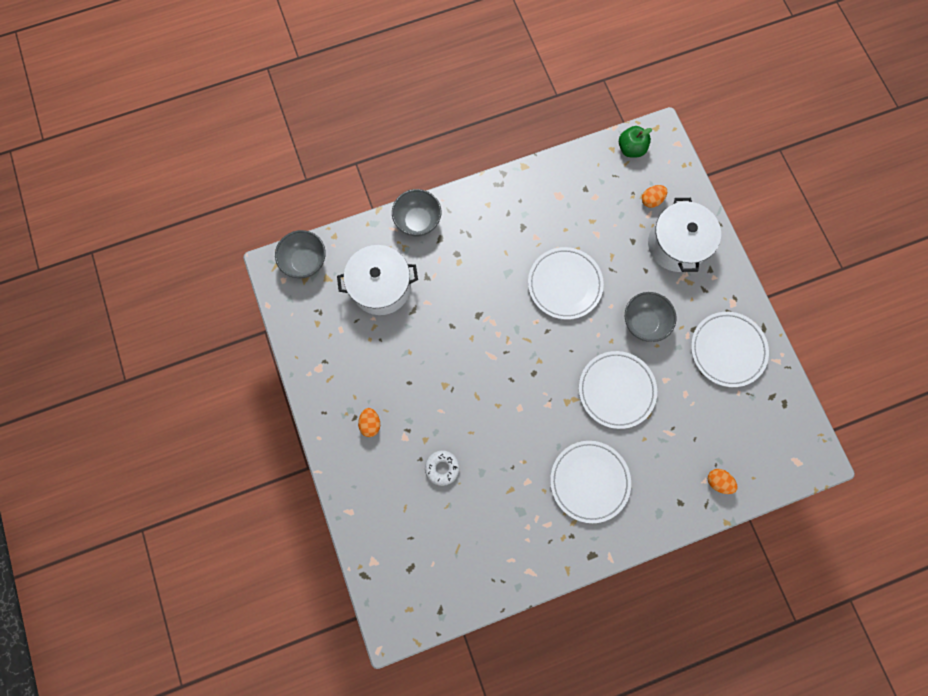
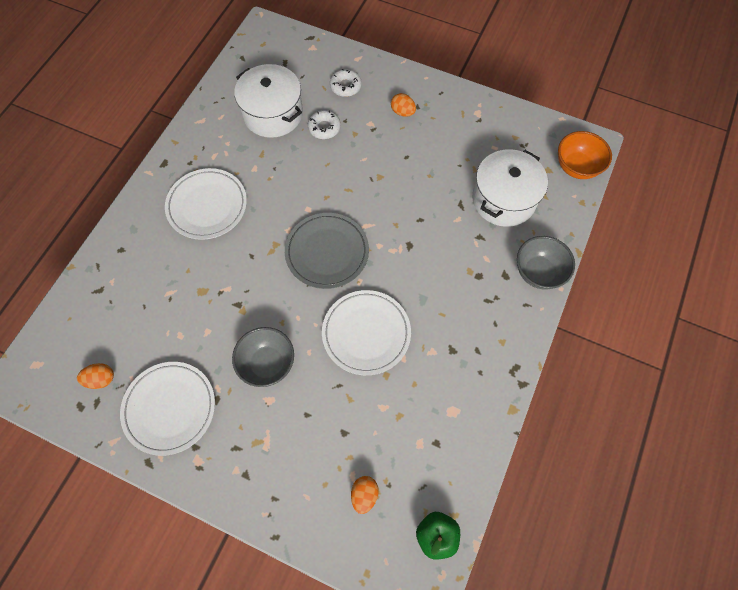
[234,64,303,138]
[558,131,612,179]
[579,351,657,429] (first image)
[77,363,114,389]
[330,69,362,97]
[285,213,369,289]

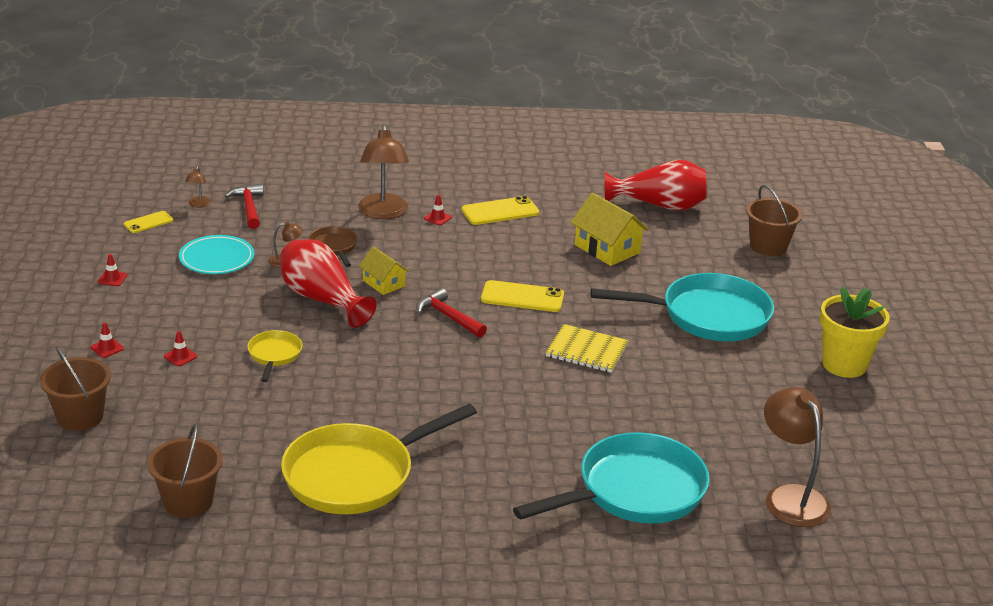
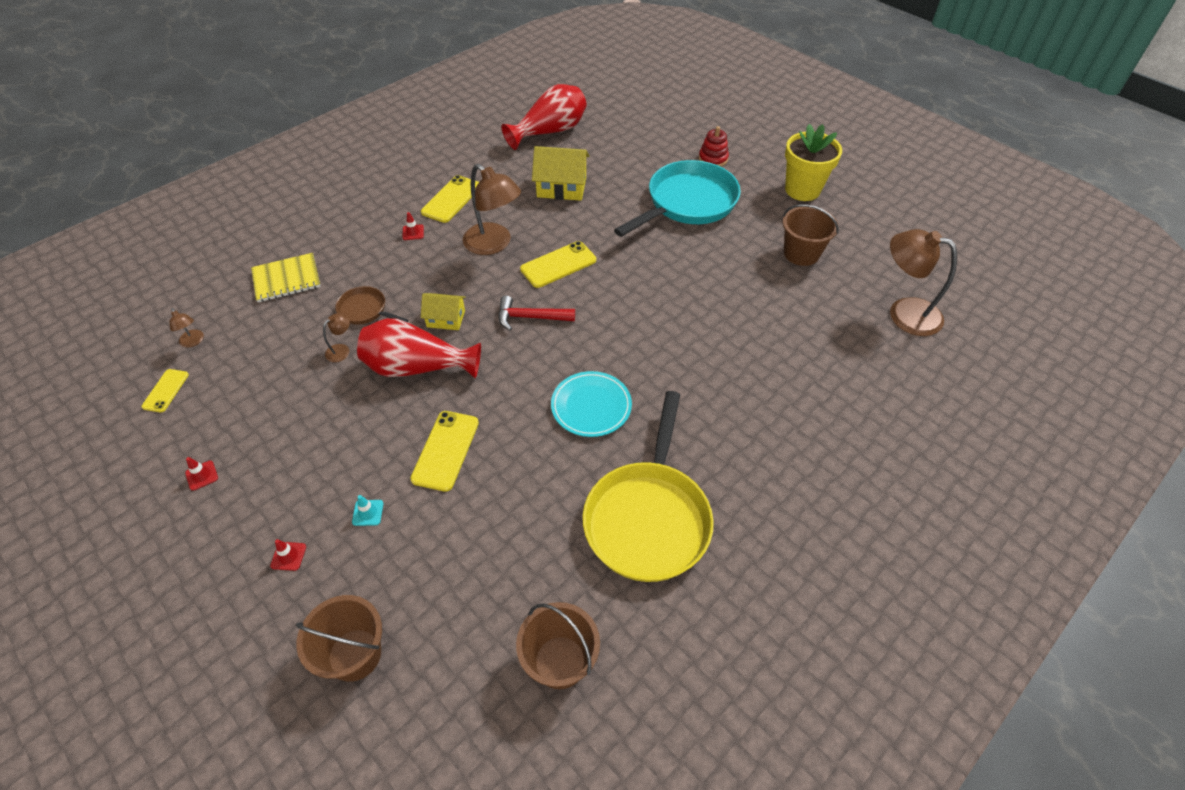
[463,164,521,255]
[225,184,264,229] (first image)
[783,204,839,266]
[551,371,632,437]
[251,253,321,302]
[410,411,479,492]
[352,495,384,526]
[513,432,710,523] (first image)
[699,126,729,167]

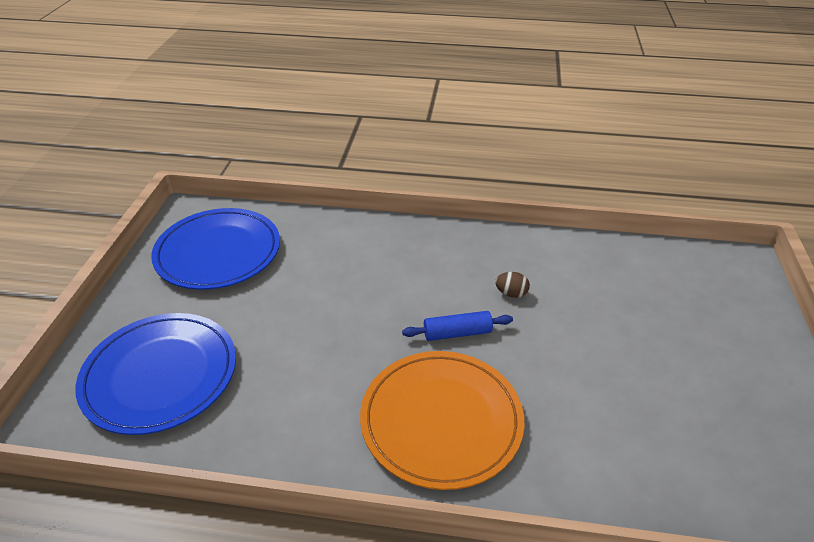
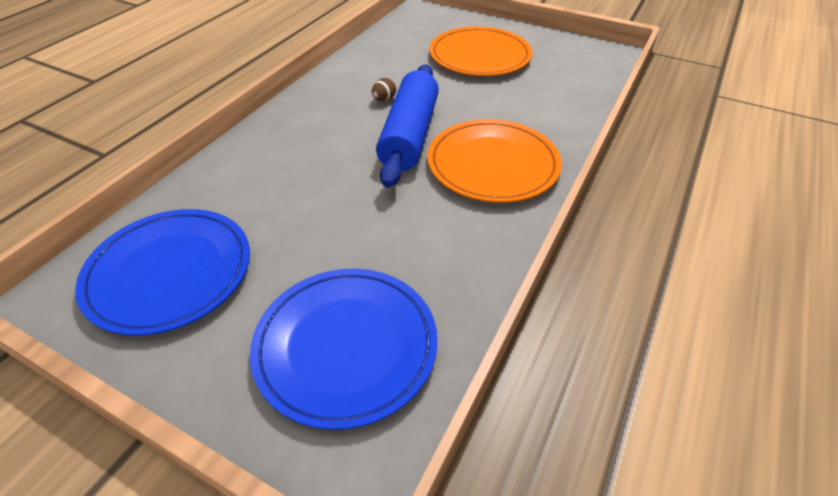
[376,64,439,188]
[430,26,532,76]

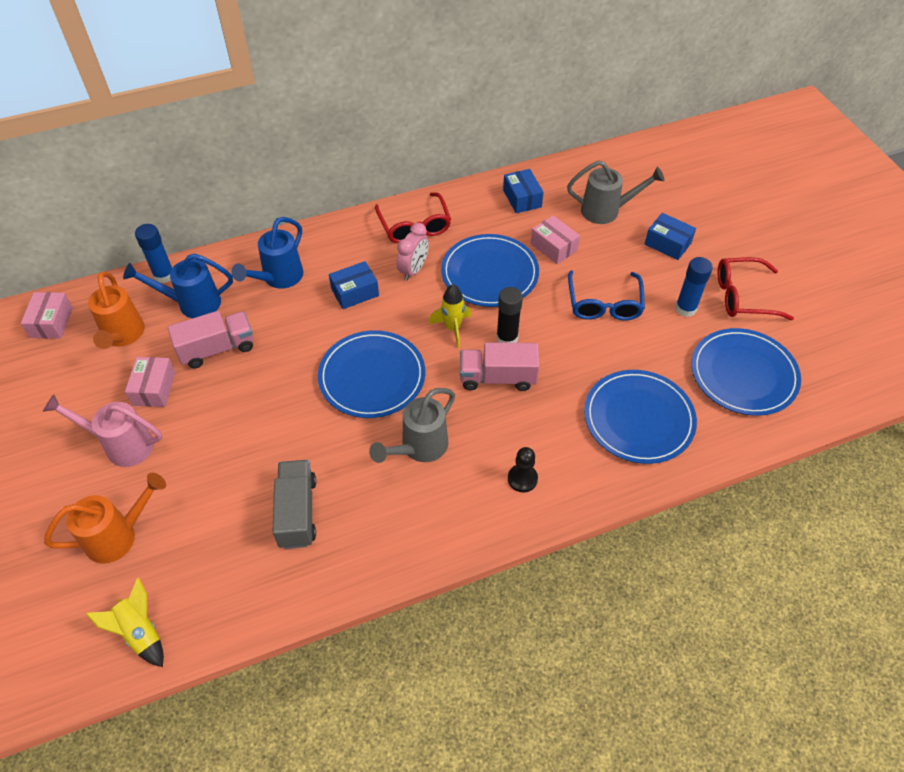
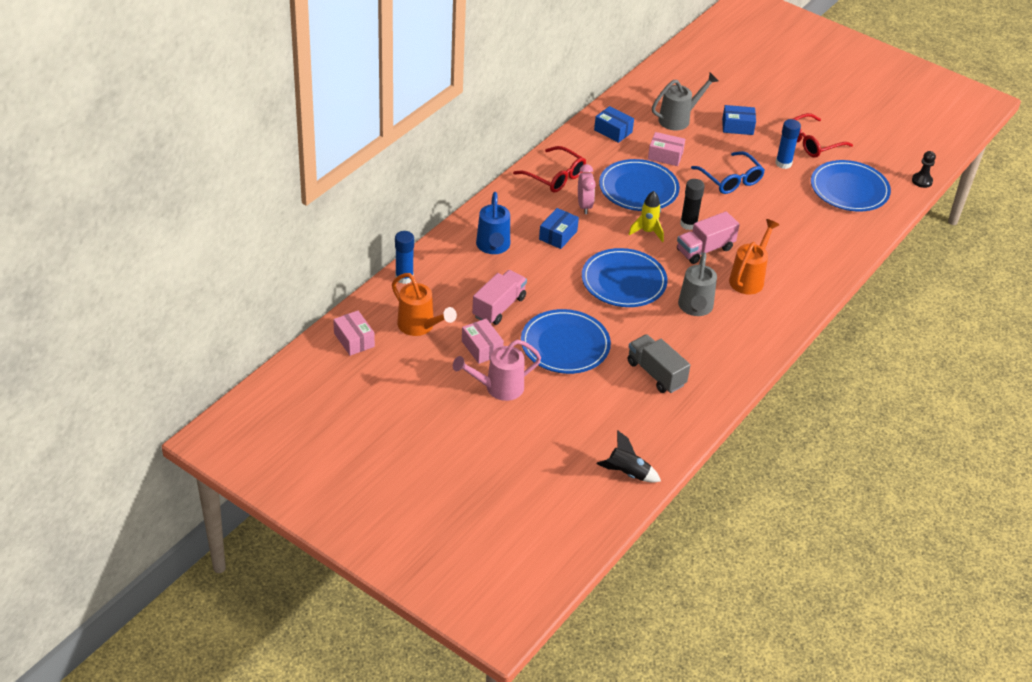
[123,253,233,318] (first image)
[521,309,611,374]
[912,151,936,188]
[729,219,779,294]
[597,430,661,483]

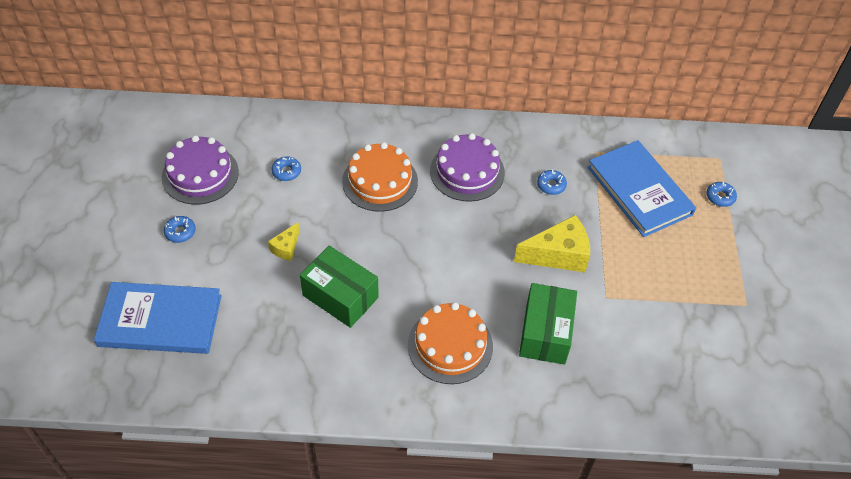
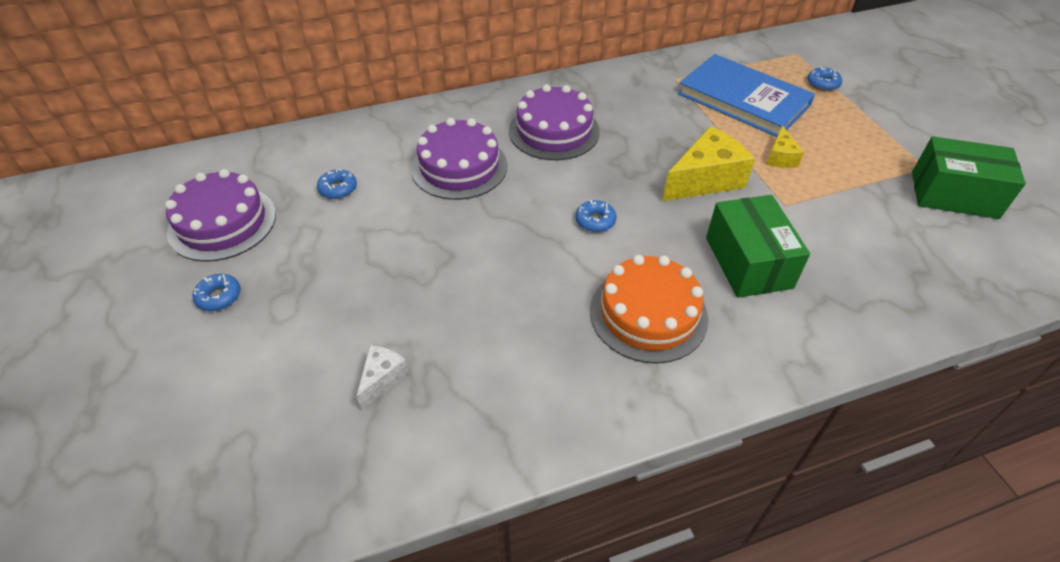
[411,118,507,200]
[576,200,616,232]
[767,125,804,168]
[912,136,1026,219]
[94,282,222,354] (first image)
[356,345,409,410]

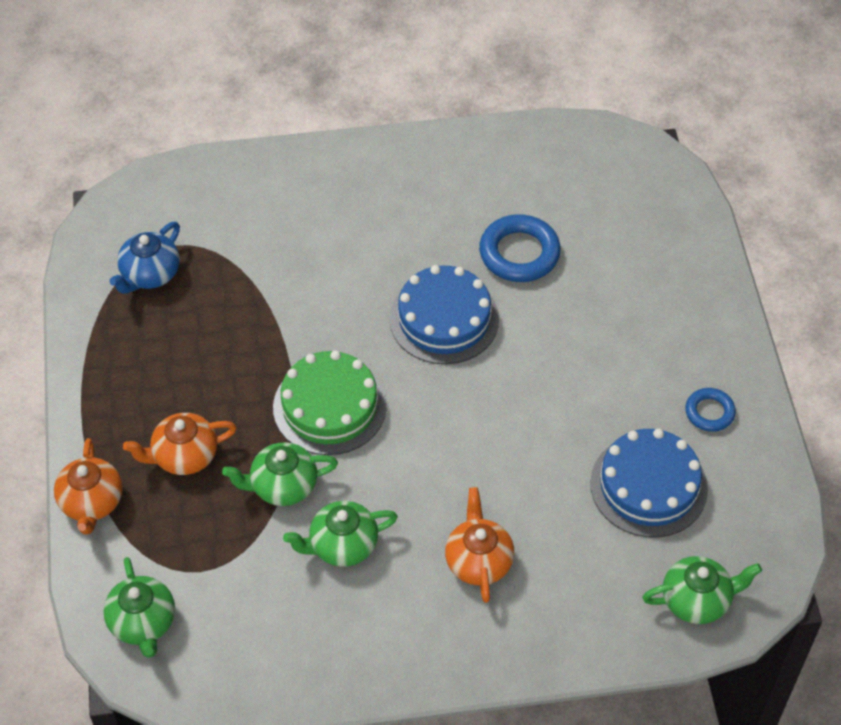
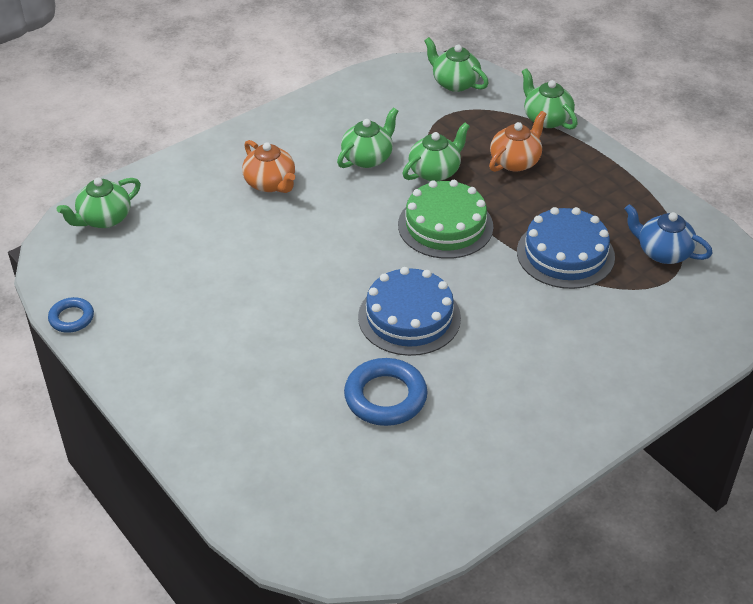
[624,204,713,264]
[48,297,94,333]
[517,207,615,289]
[522,69,578,130]

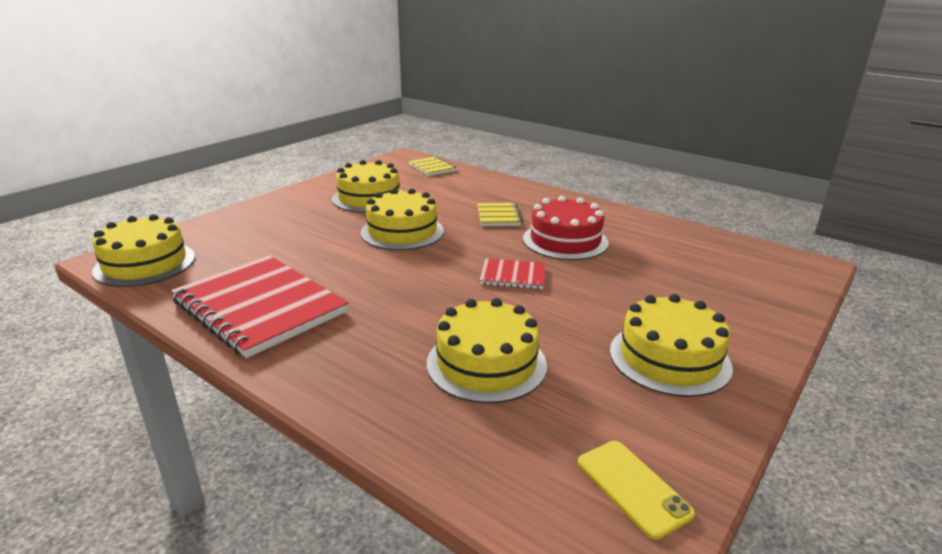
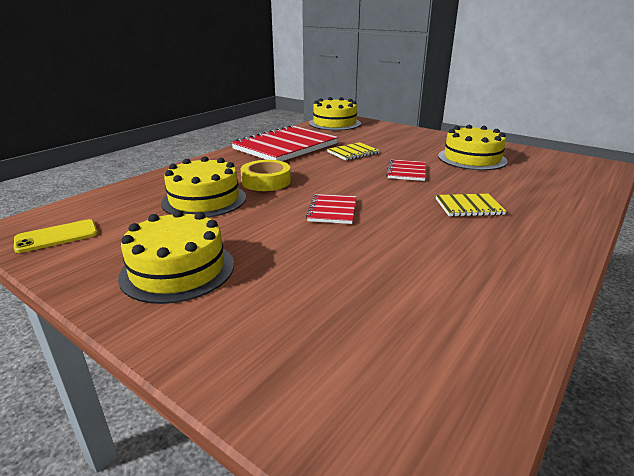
[327,142,380,160]
[386,159,426,181]
[523,196,609,260] (first image)
[240,160,291,191]

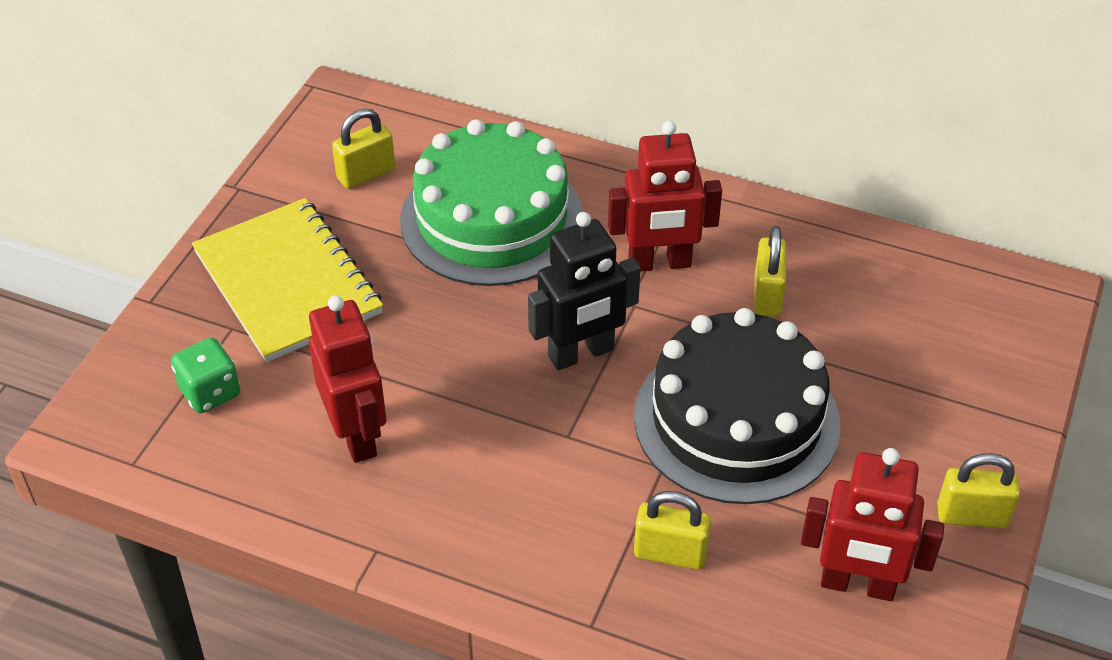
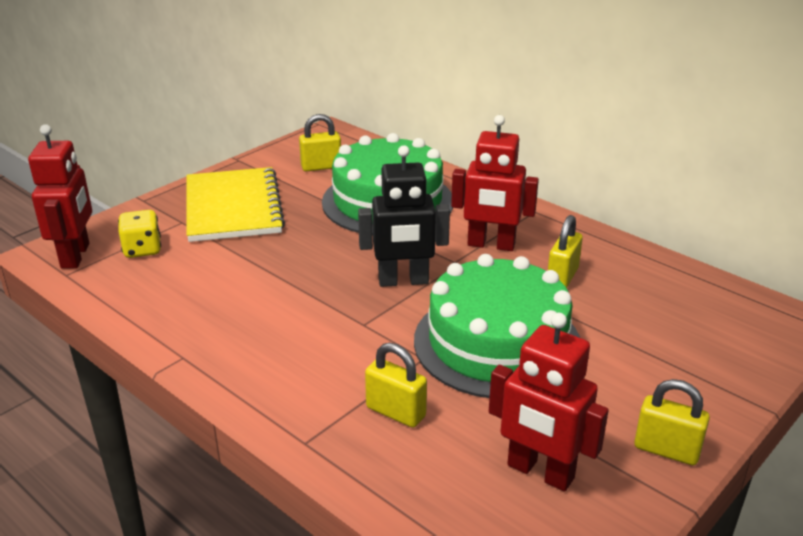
[28,124,92,269]
[414,254,581,398]
[118,210,161,258]

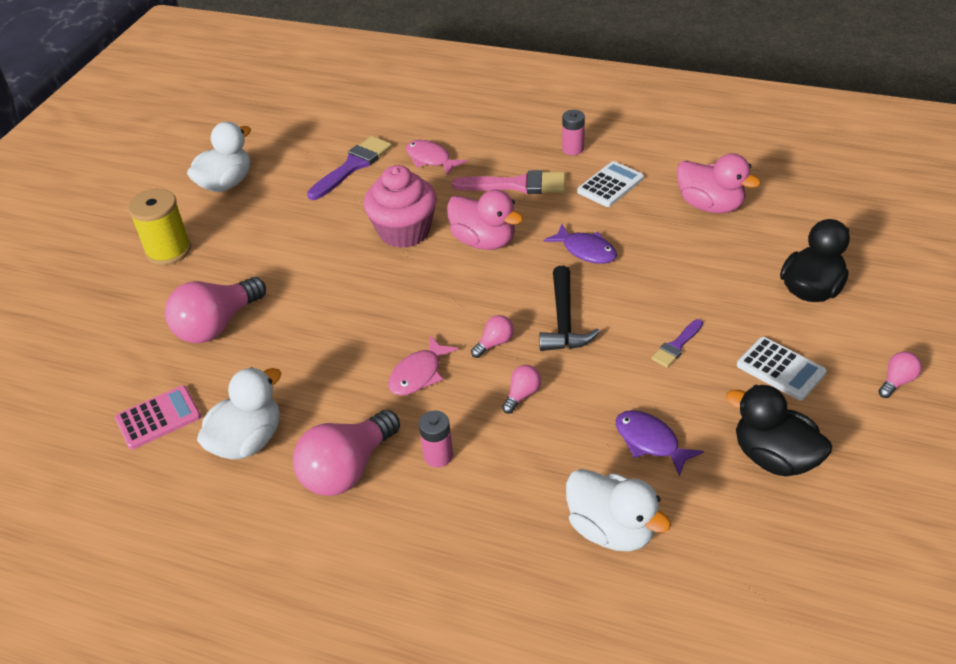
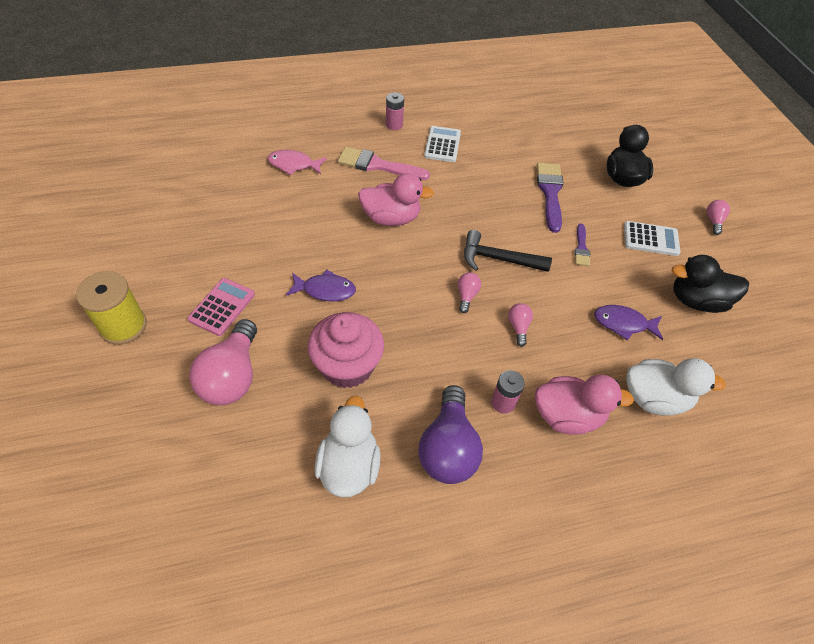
[187,122,251,192] (first image)
[537,162,564,233]
[535,375,634,435]
[308,312,384,388]
[338,147,430,180]
[286,270,356,301]
[464,230,552,272]
[388,336,458,396] (first image)
[187,278,255,336]
[418,385,483,484]

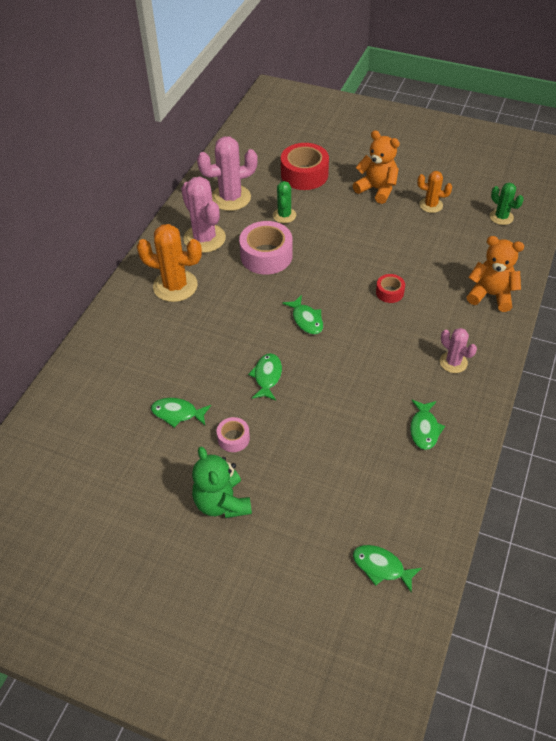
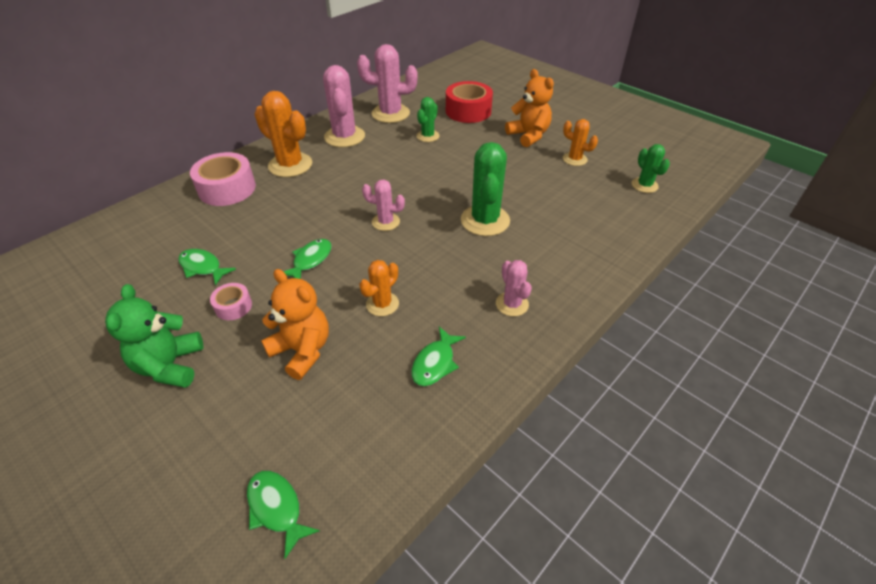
[190,152,256,206]
[261,269,329,380]
[461,142,510,236]
[362,180,405,231]
[359,260,399,316]

